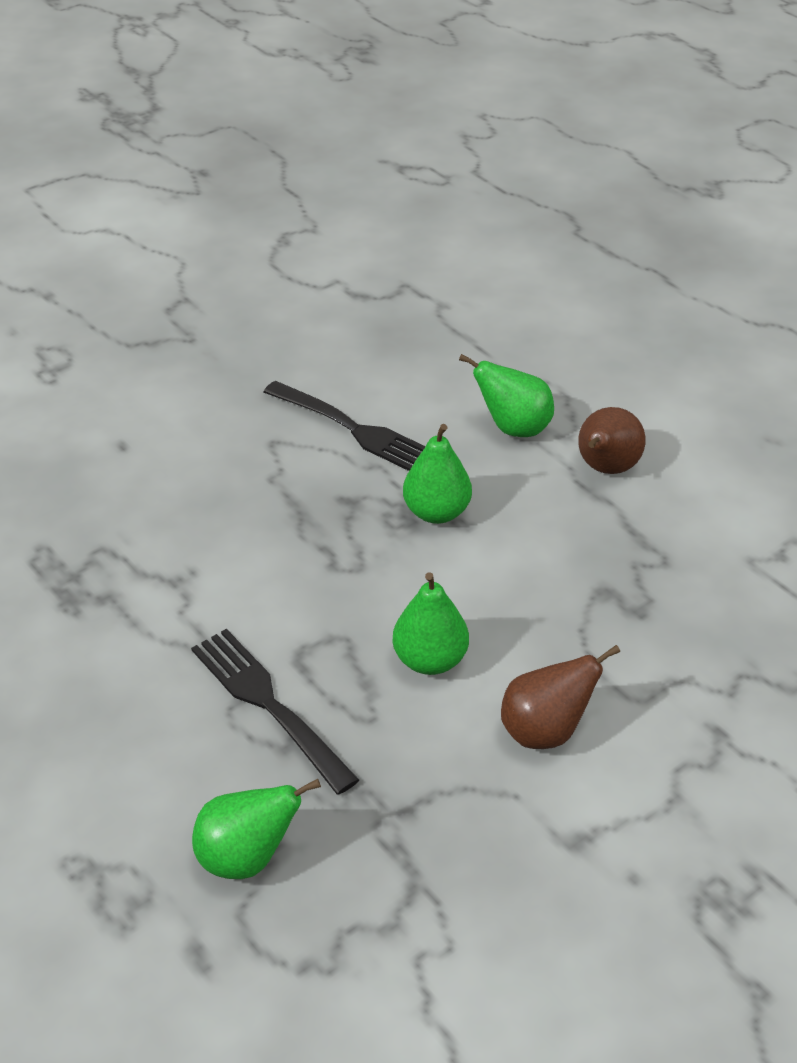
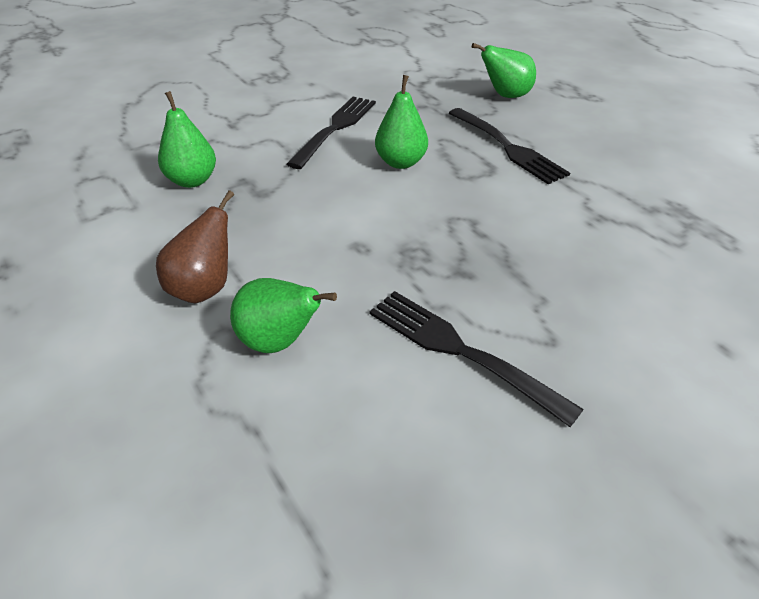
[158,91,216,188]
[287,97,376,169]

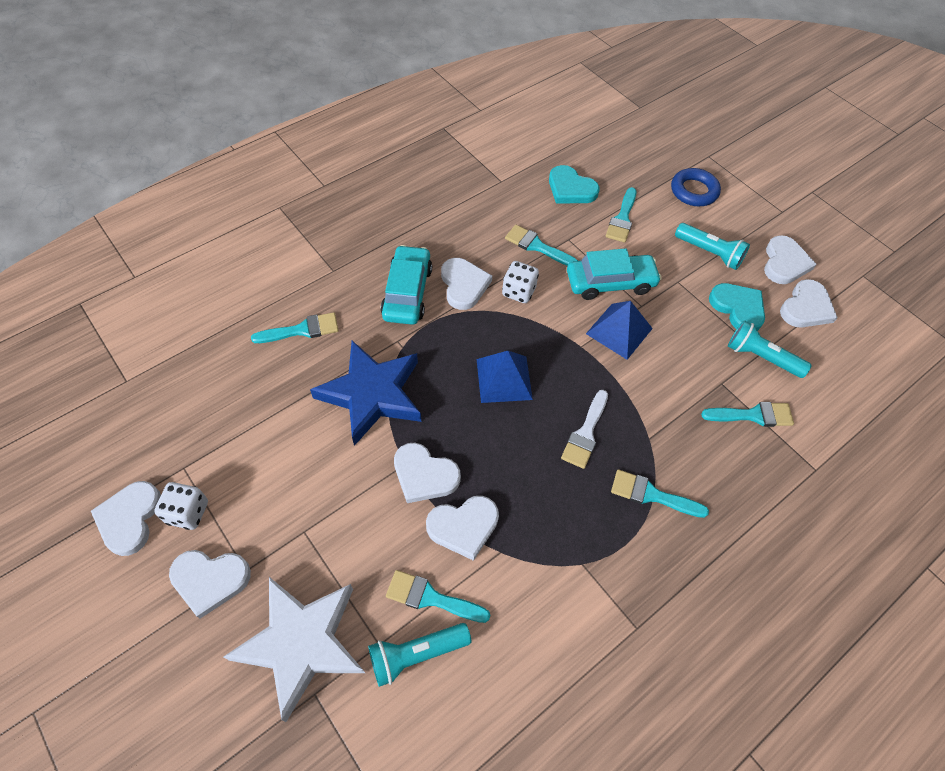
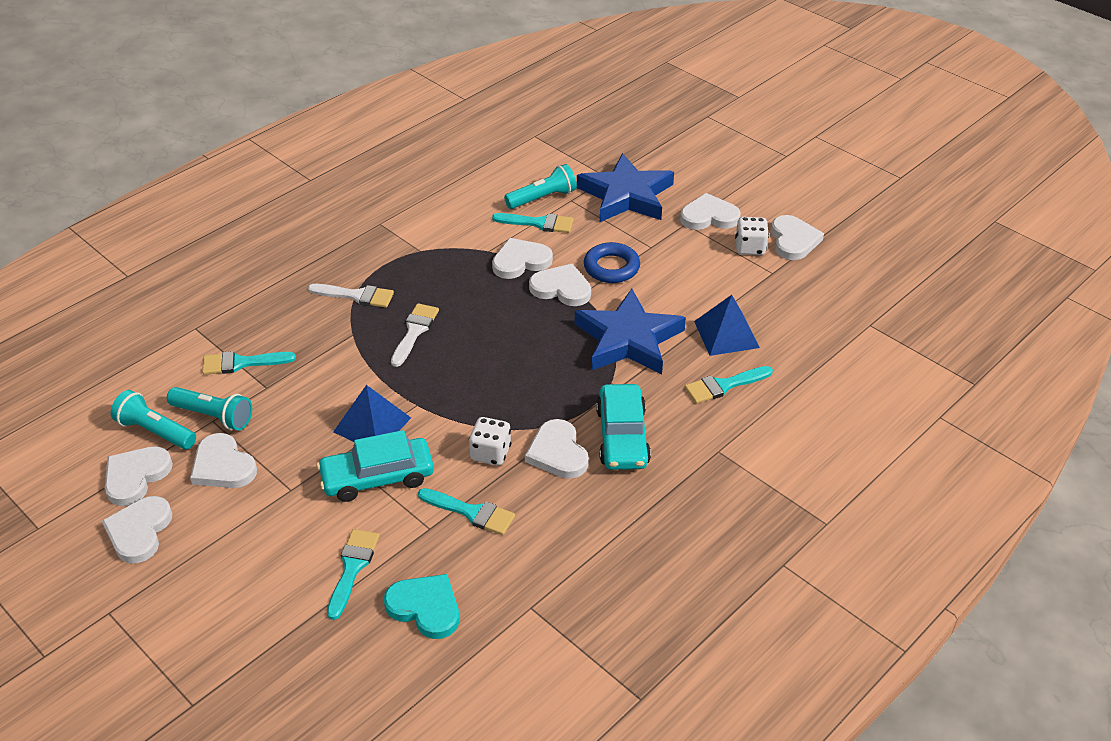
[584,242,640,283]
[111,390,196,449]
[190,433,257,488]
[694,295,760,356]
[308,284,394,308]
[577,153,674,222]

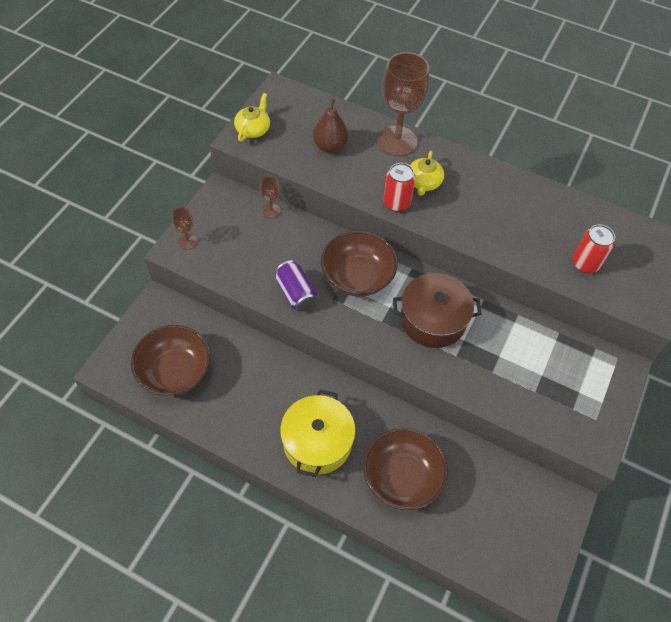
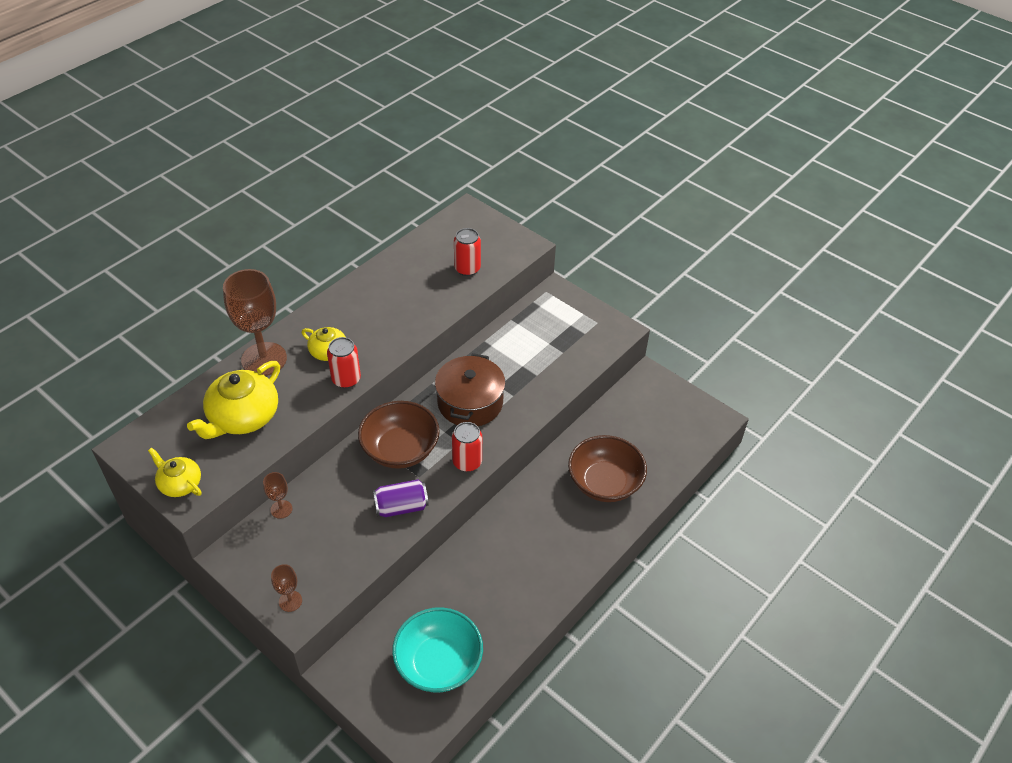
[187,361,280,439]
[392,607,483,693]
[280,390,356,477] (first image)
[452,422,482,472]

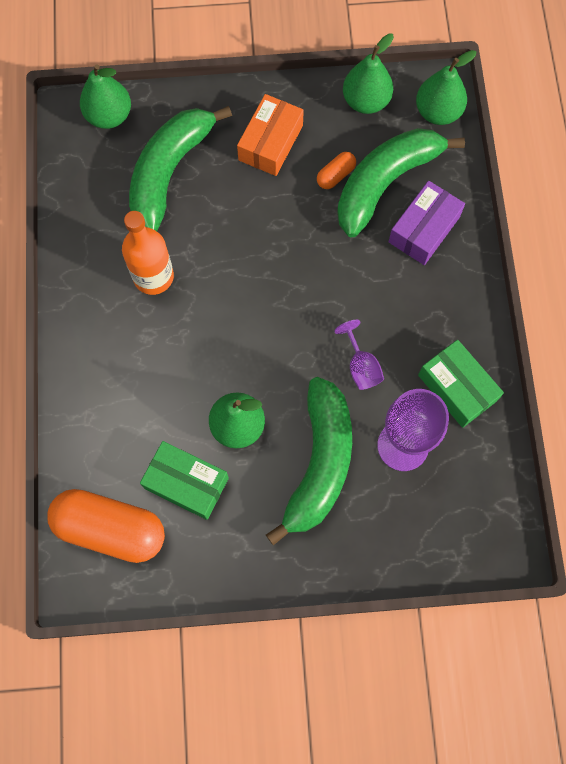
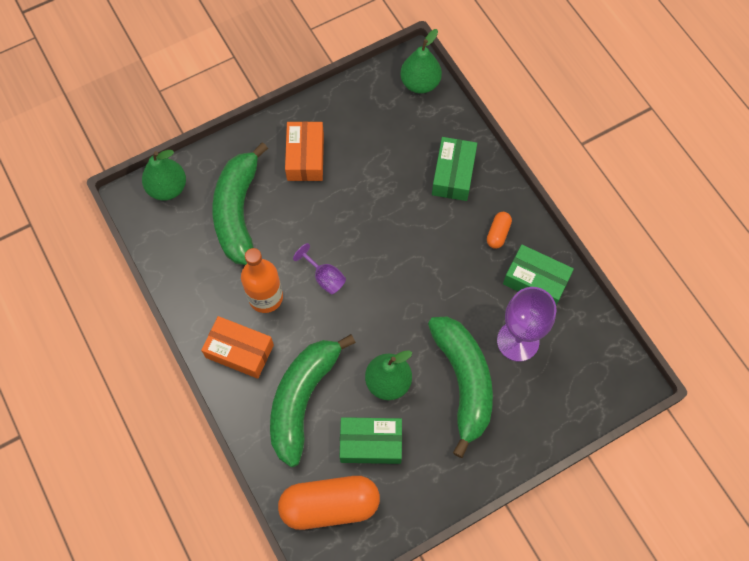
[343,33,394,114] (first image)
[270,334,356,467]
[487,212,512,249]
[432,137,477,201]
[293,243,346,294]
[201,316,274,379]

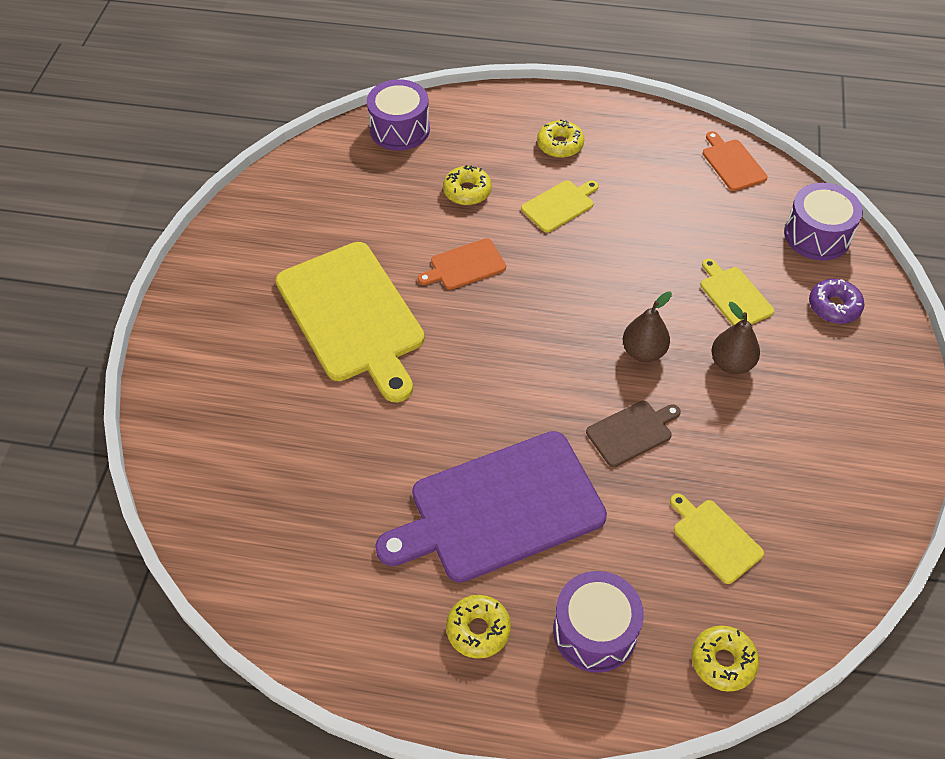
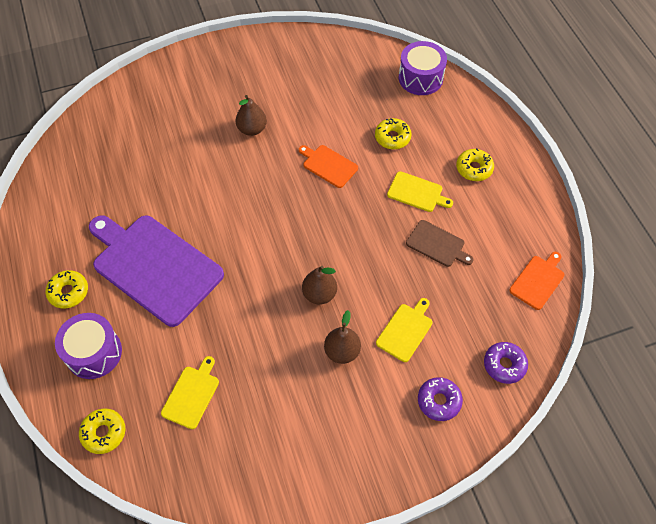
[484,342,528,384]
[235,95,267,136]
[406,220,474,267]

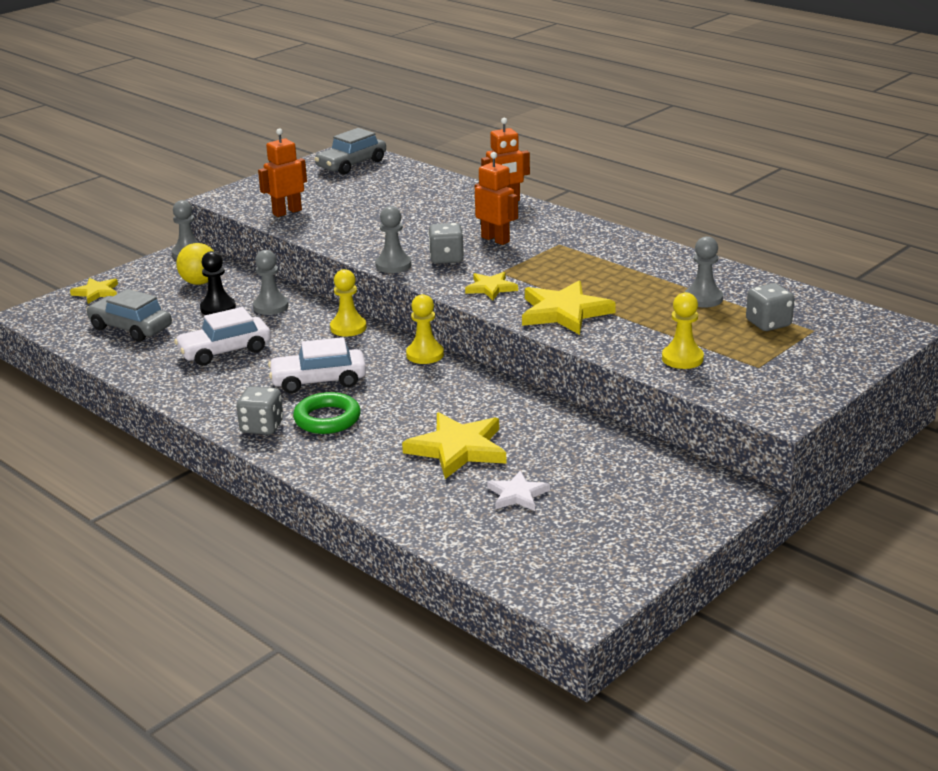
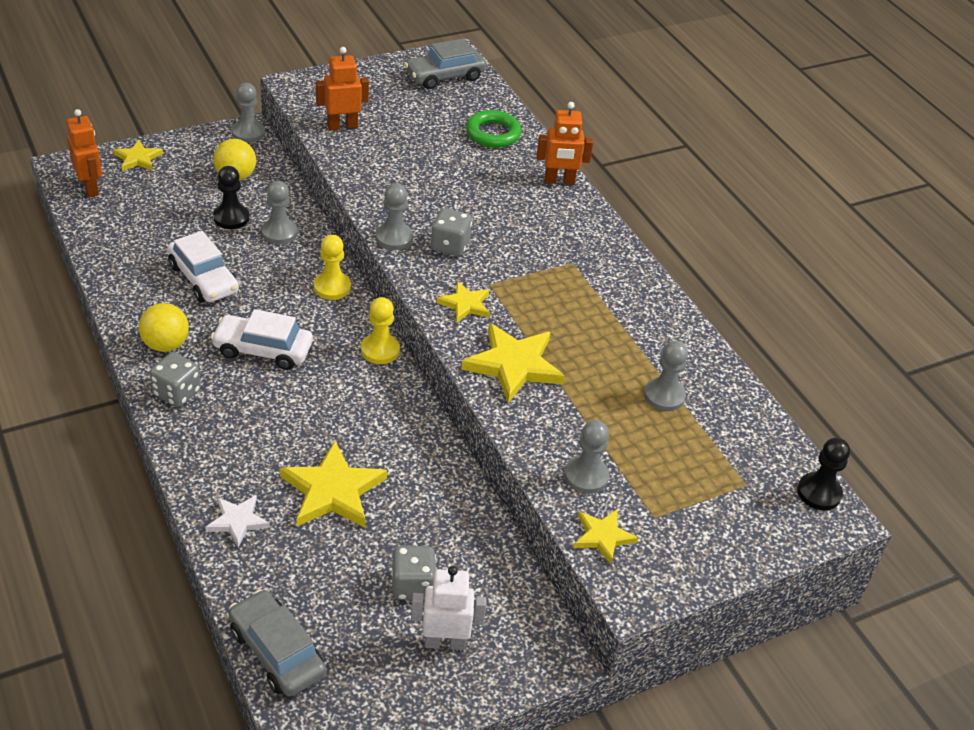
[66,109,102,197]
[392,546,436,600]
[228,589,326,696]
[564,420,609,494]
[167,231,239,302]
[466,110,522,148]
[205,495,270,548]
[139,303,189,352]
[797,438,850,510]
[574,509,638,564]
[411,566,486,650]

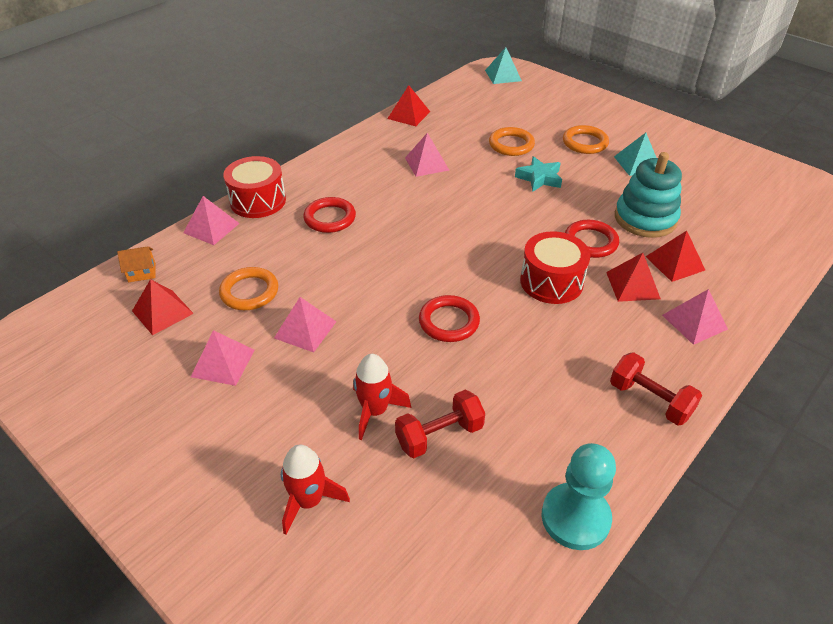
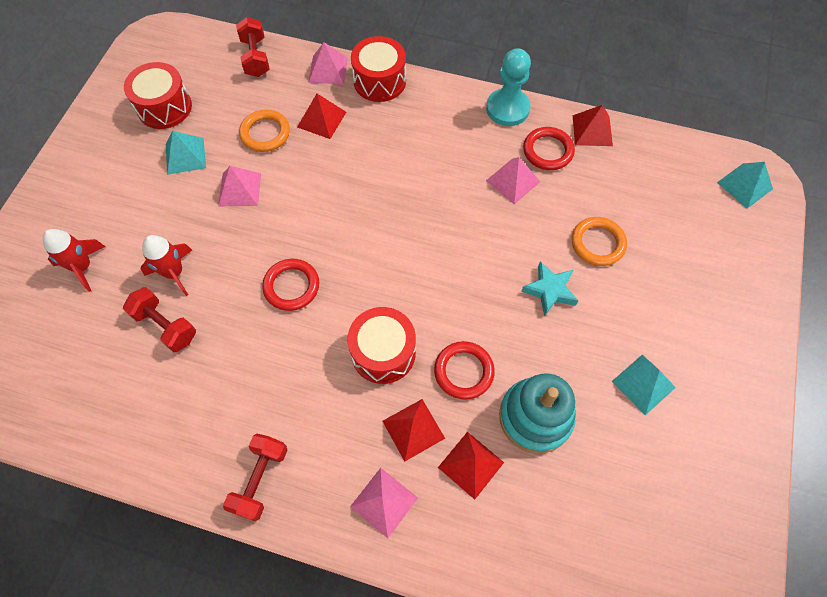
[563,125,609,154] (first image)
[523,127,575,170]
[236,17,270,77]
[297,94,346,139]
[166,131,206,175]
[486,48,531,126]
[124,62,192,129]

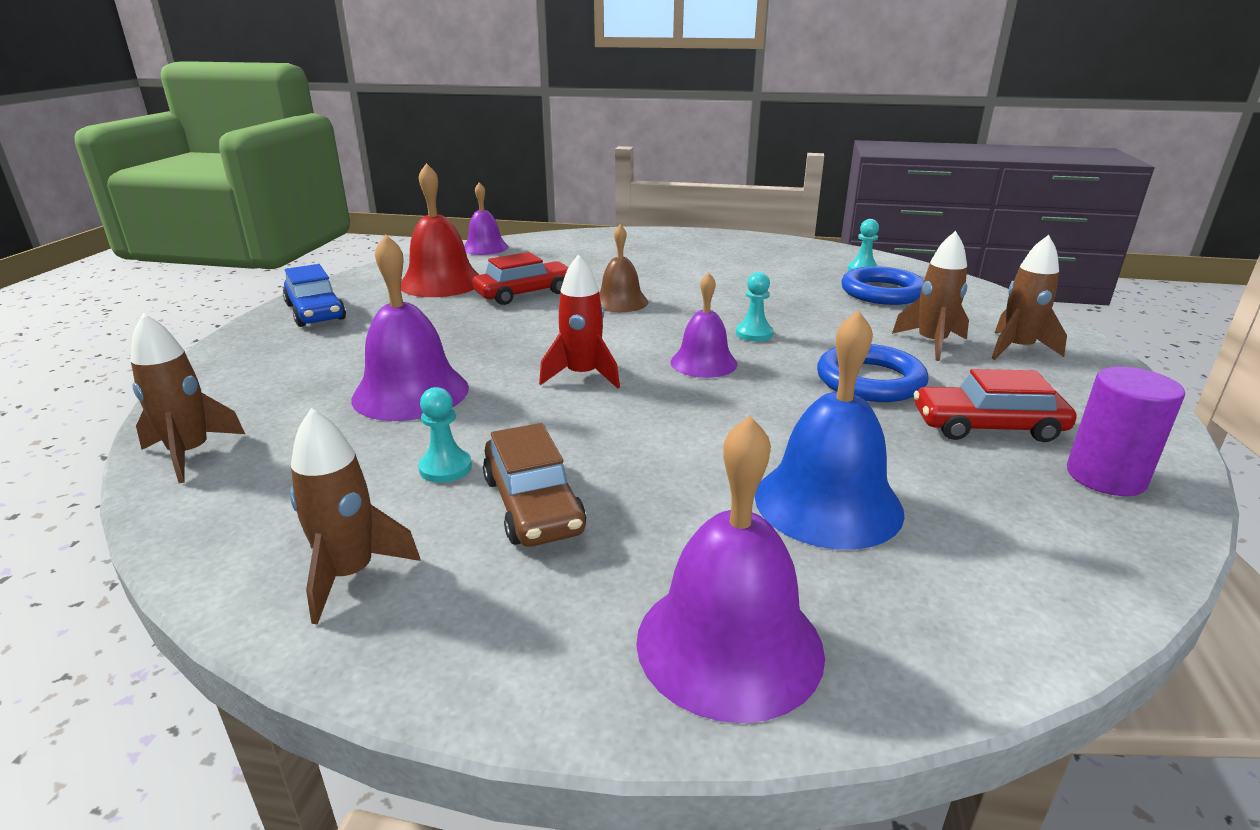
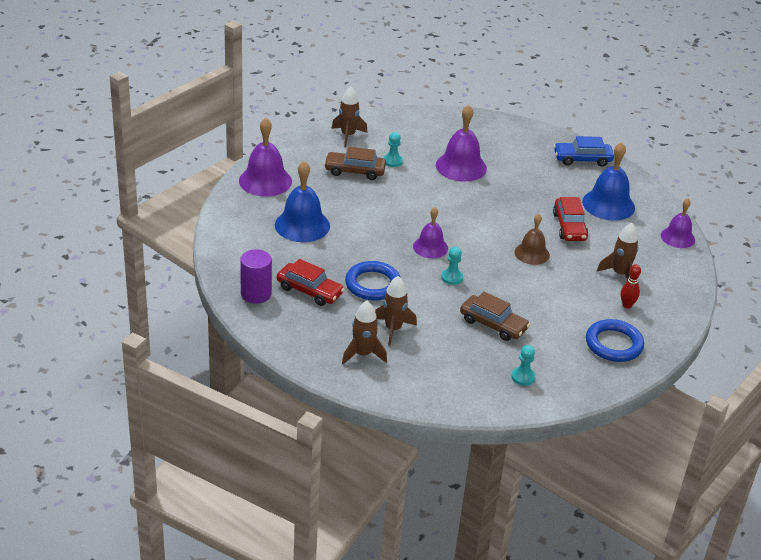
[582,142,635,221]
[539,254,620,388] (first image)
[586,319,644,362]
[597,223,639,280]
[277,259,345,306]
[621,264,641,308]
[460,292,530,341]

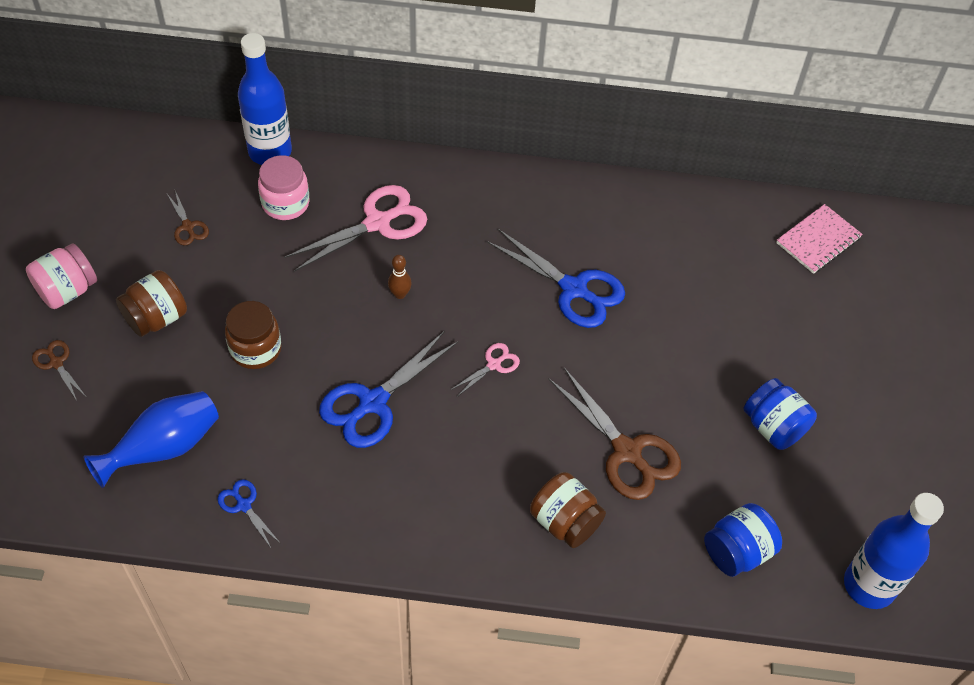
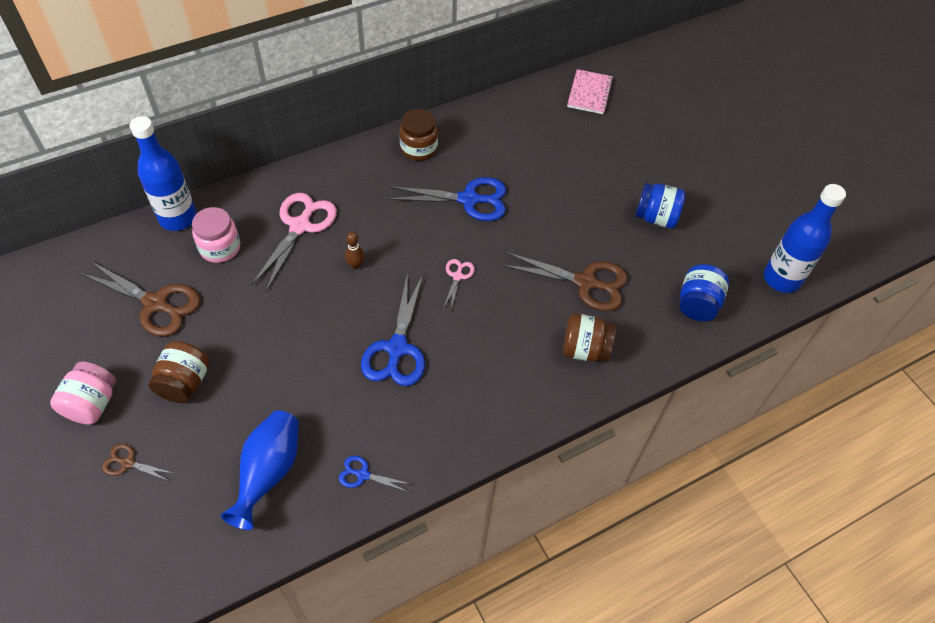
[80,261,200,337]
[399,109,438,161]

